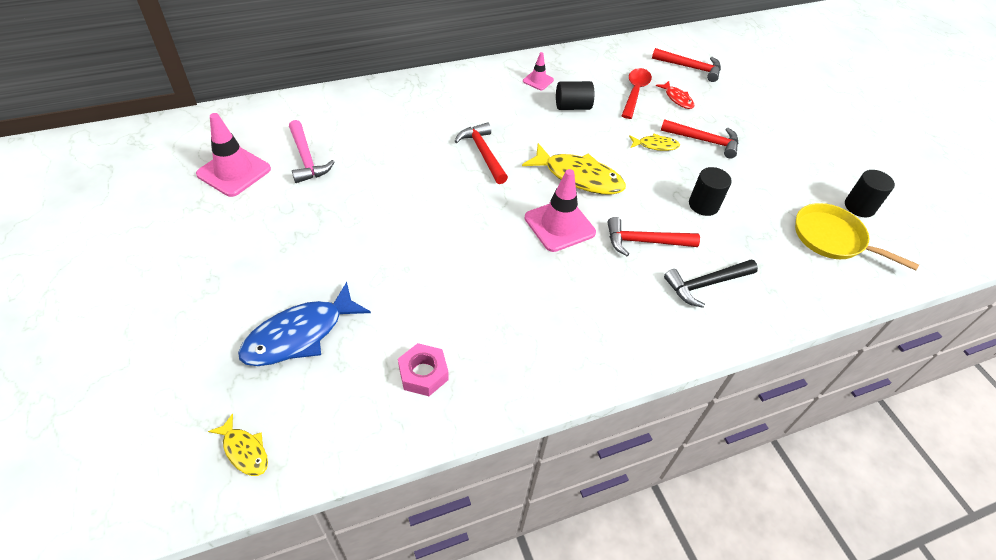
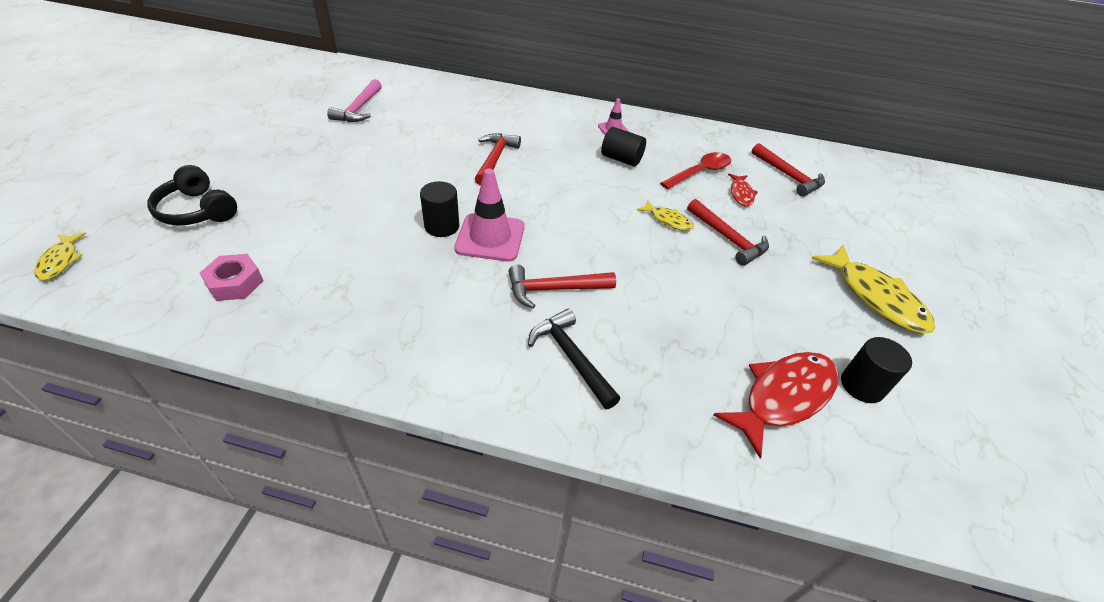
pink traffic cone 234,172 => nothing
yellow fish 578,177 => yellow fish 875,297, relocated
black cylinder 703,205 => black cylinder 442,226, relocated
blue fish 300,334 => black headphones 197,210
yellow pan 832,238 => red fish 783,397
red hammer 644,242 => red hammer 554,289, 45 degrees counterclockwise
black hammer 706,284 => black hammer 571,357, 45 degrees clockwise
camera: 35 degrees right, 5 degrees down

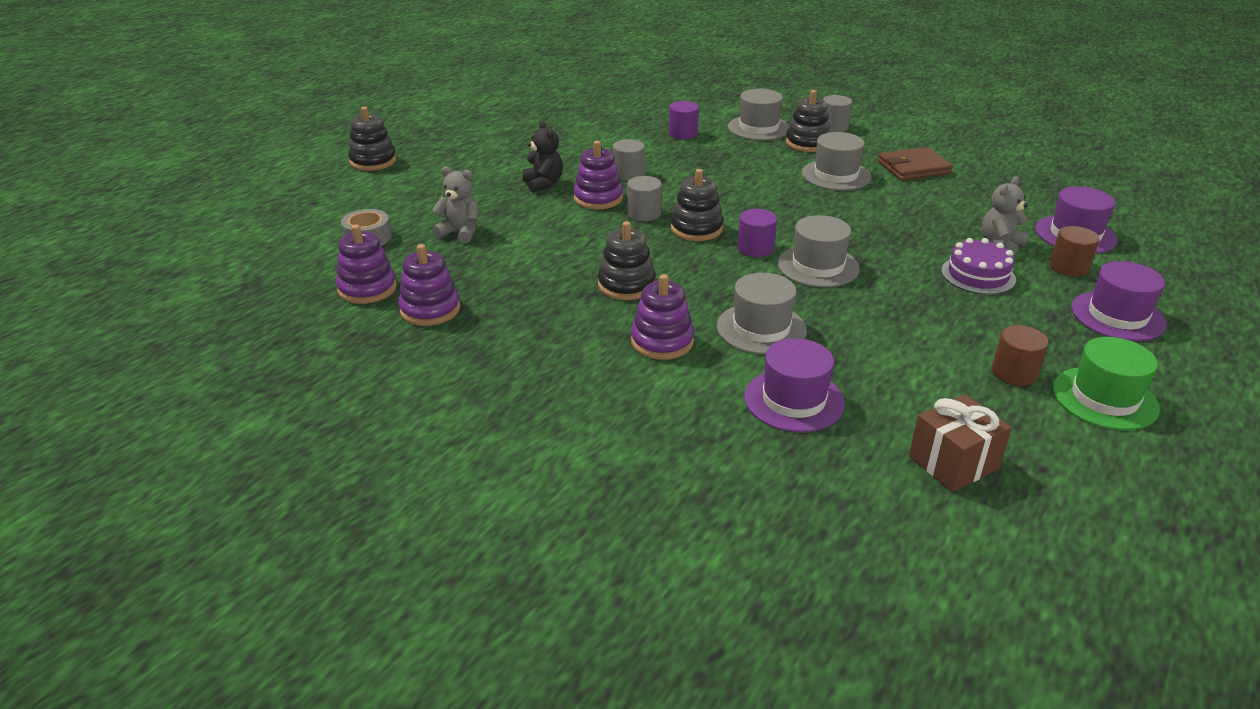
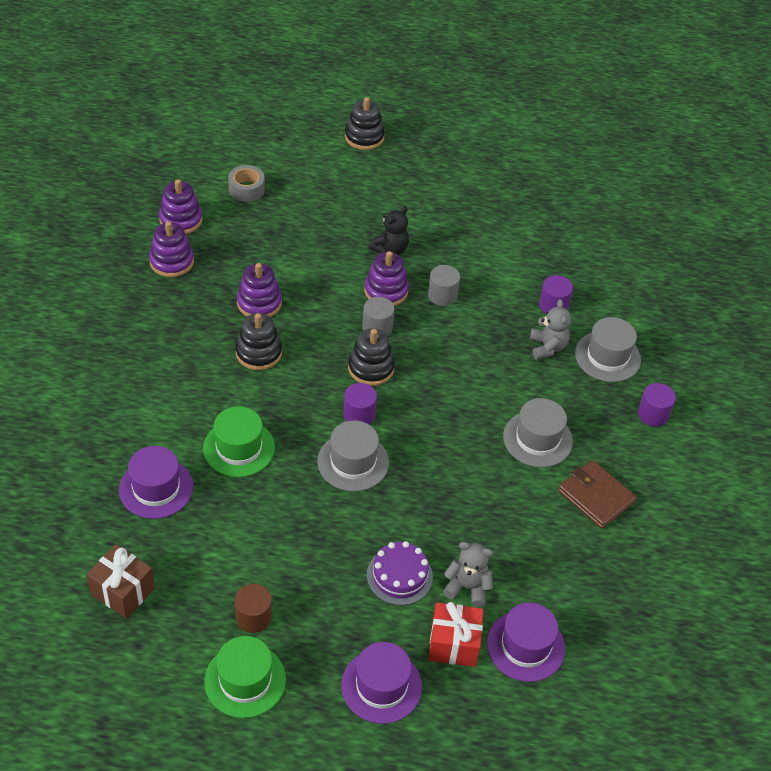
black stacking toy 807,143 => nothing
grey teddy bear 460,232 => grey teddy bear 547,347, relocated
purple stacking toy 662,341 => purple stacking toy 259,303, relocated
brown cylinder 1068,267 => red gift 453,644
grey hat 761,328 => green hat 239,448
grey cylinder 833,127 => purple cylinder 653,414
camera: 60 degrees right, 15 degrees up

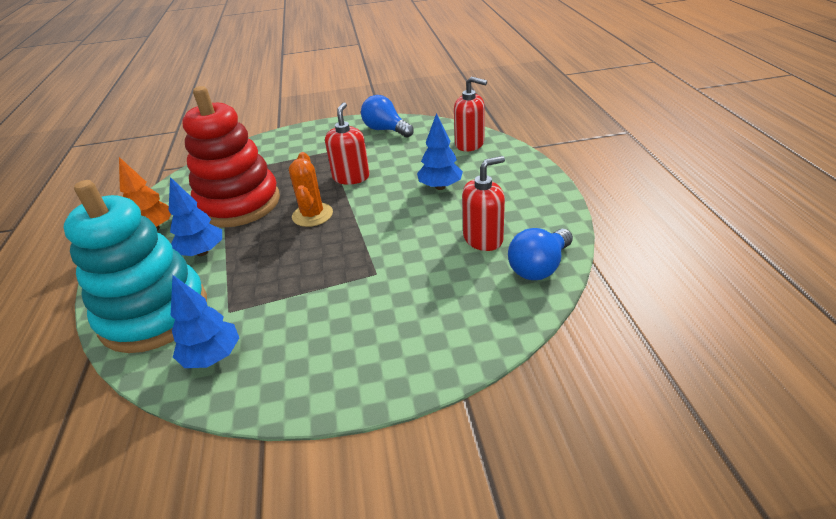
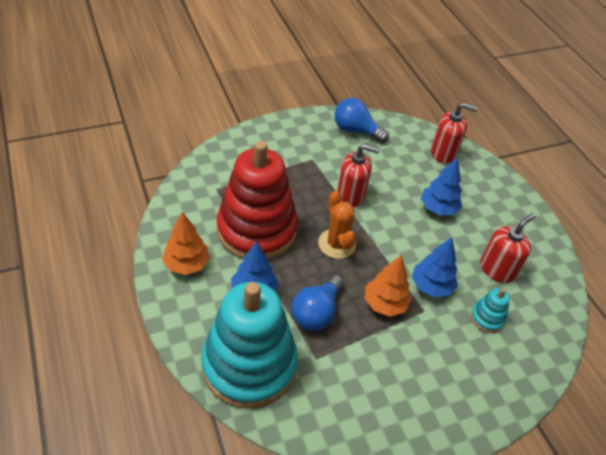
nothing => orange tree 385,304
nothing => turquoise stacking toy 487,318
blue tree 212,356 => blue tree 431,286, relocated
blue light bulb 539,267 => blue light bulb 316,312, relocated
red soap dispenser 351,177 => red soap dispenser 351,195, 105 degrees clockwise
camera: 20 degrees left, 10 degrees up

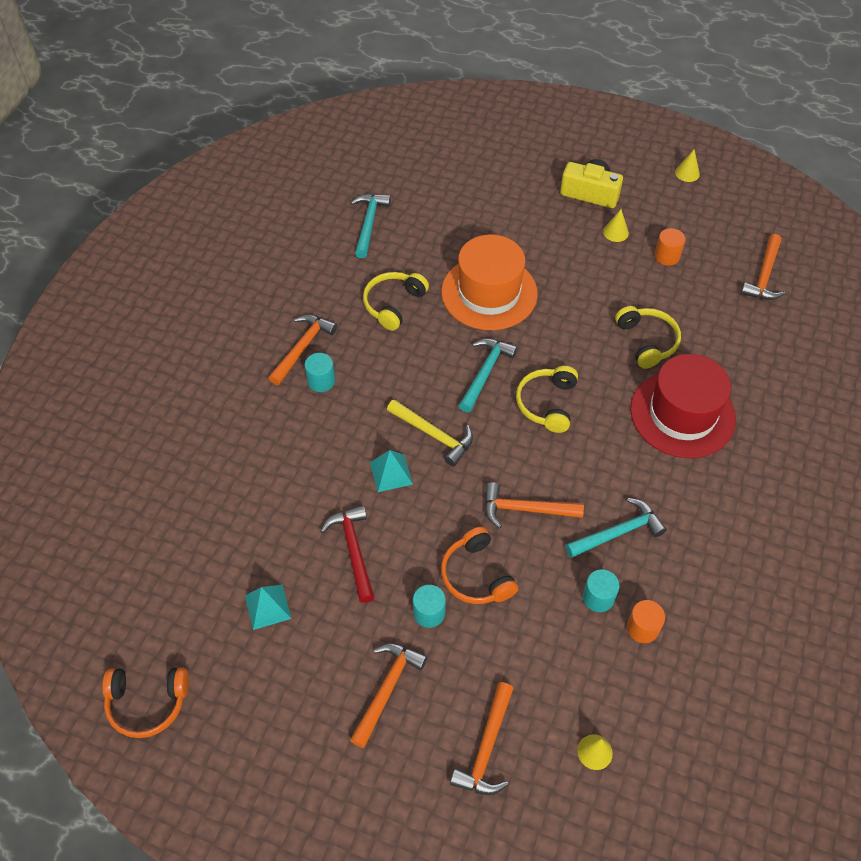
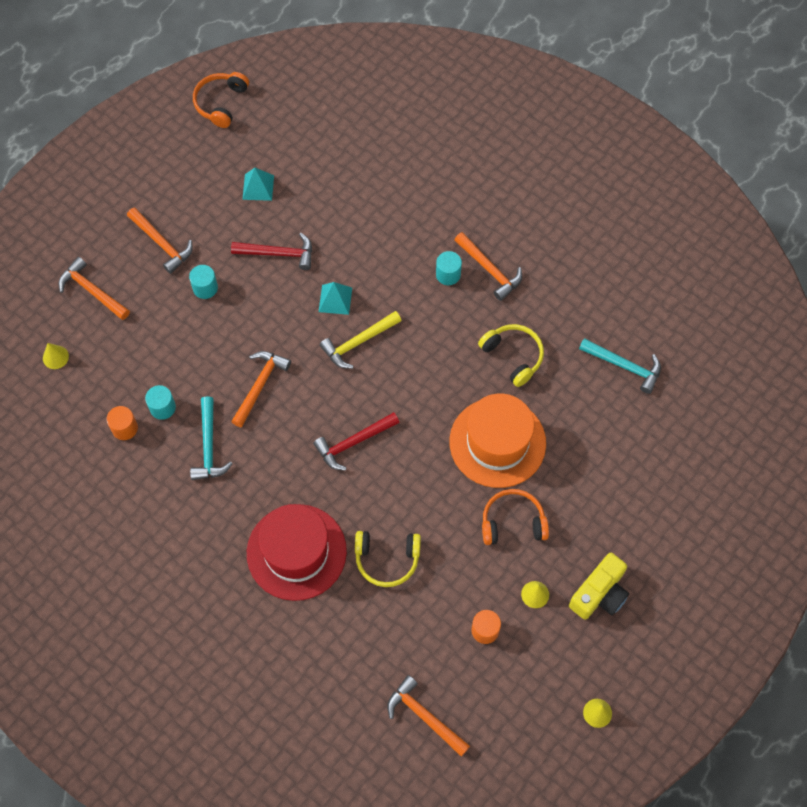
turquoise hammer 485,372 => nothing
orange headphones 476,575 => orange headphones 513,522, relocated
yellow headphones 547,403 => red hammer 353,443
camera: 110 degrees right, 10 degrees up

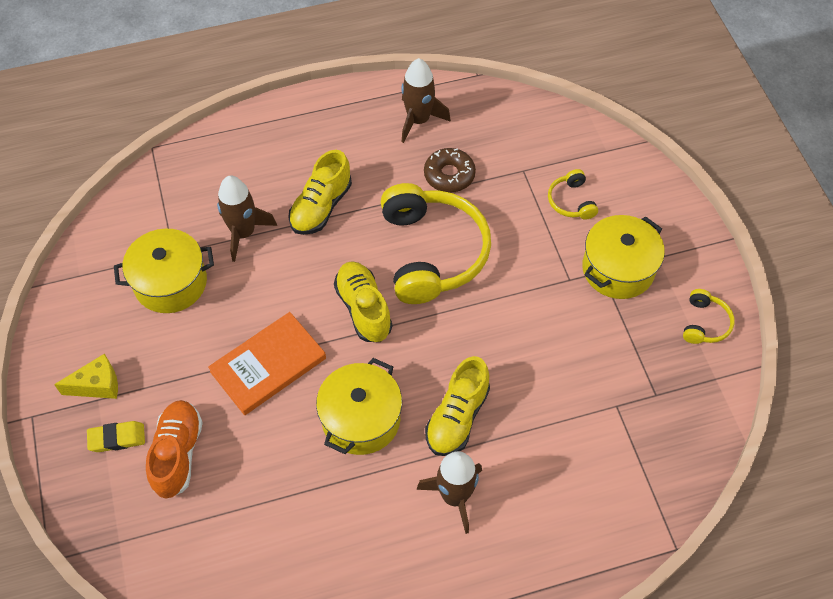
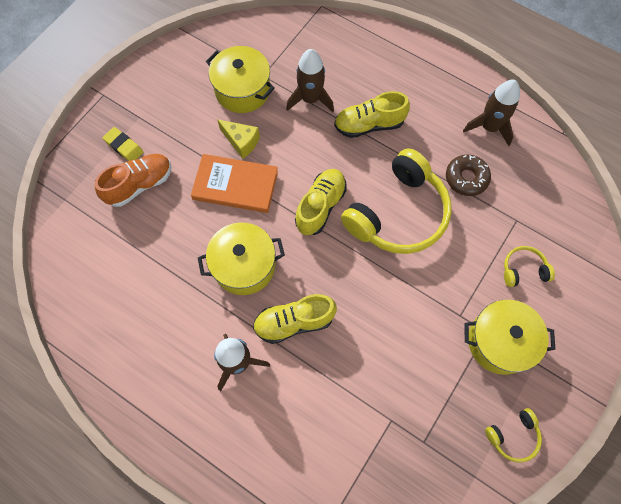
yellow cheese 97,385 => yellow cheese 241,142, relocated
yellow headphones 571,201 => yellow headphones 523,270, 45 degrees clockwise
camera: 50 degrees right, 10 degrees up

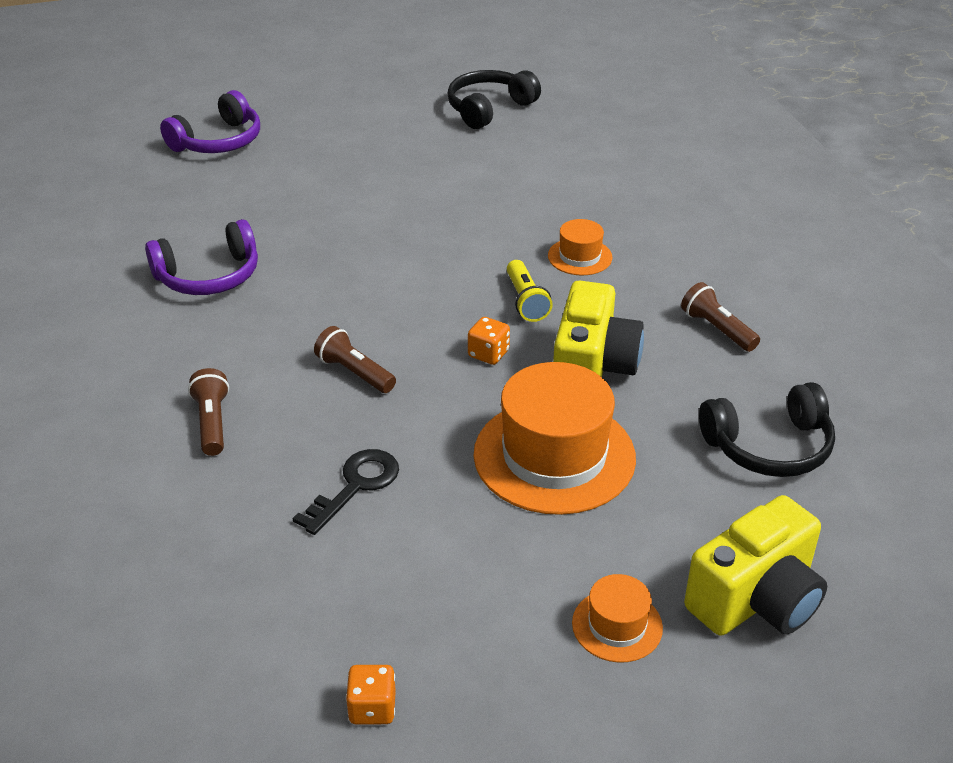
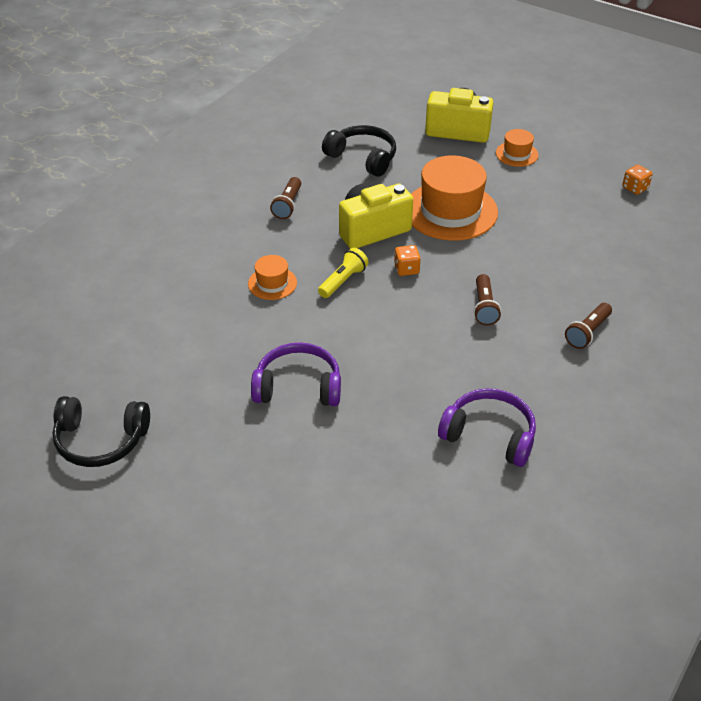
black key 355,486 => nothing
purple headphones 218,141 => purple headphones 298,387, relocated
camera: 130 degrees left, 5 degrees up

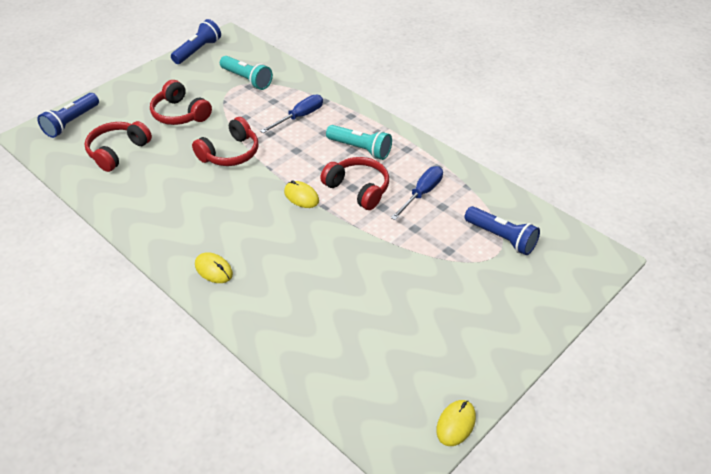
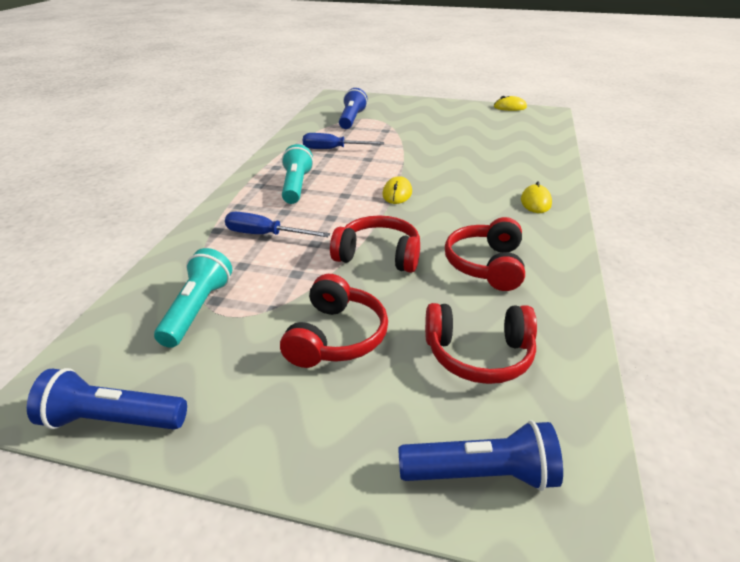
red headphones 358,189 => red headphones 486,265, relocated
camera: 120 degrees left, 10 degrees down

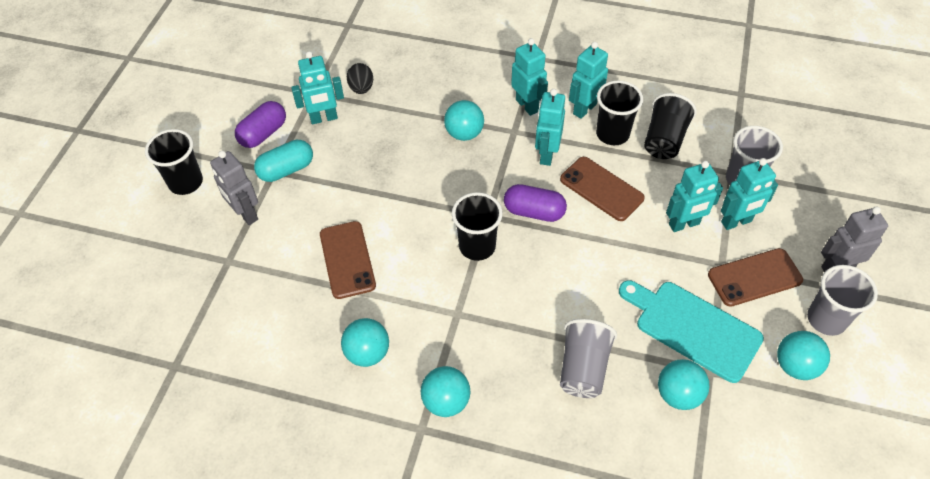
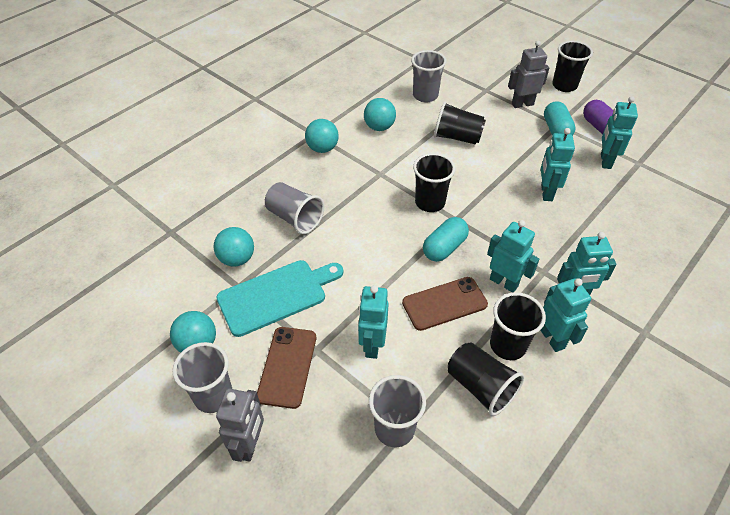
black egg 361,88 => nothing
turquoise ball 464,133 => nothing
nothing => grey cup 425,95
turquoise robot 736,222 => turquoise robot 546,192, relocated
brown phone 347,260 => black cup 457,137
purple capsule 534,212 => turquoise capsule 444,248
camera: 115 degrees right, 5 degrees down

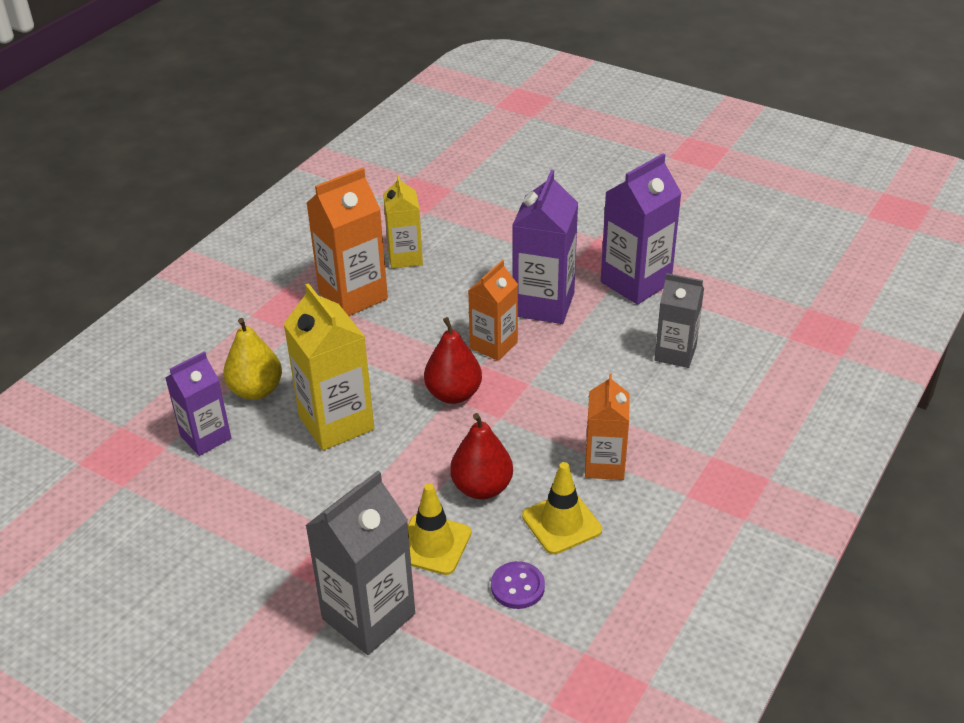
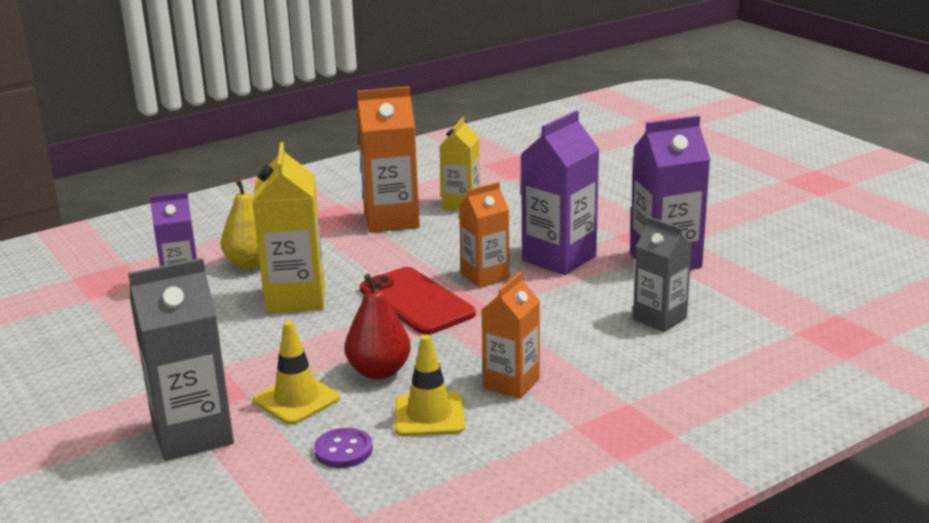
red pear 453,394 => red phone 416,302
camera: 25 degrees right, 15 degrees down

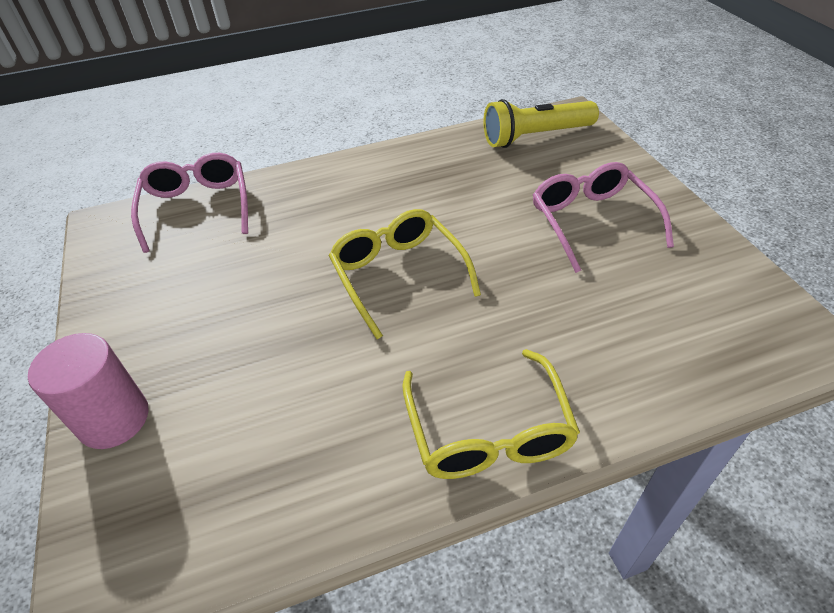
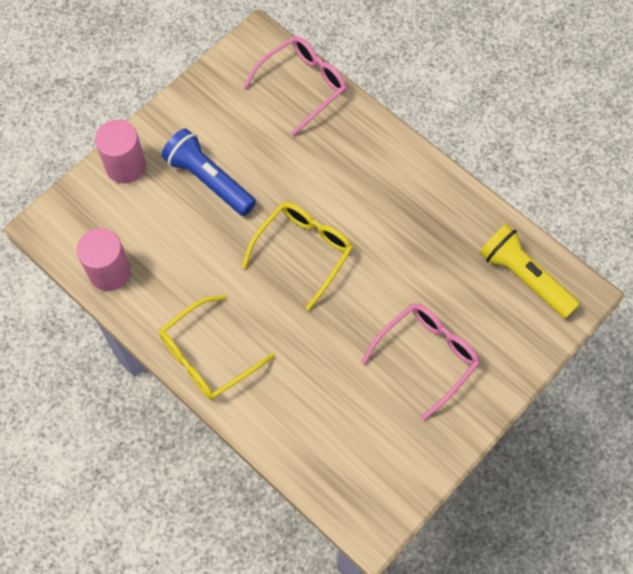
nothing => pink cylinder 109,272
nothing => blue flashlight 209,180
camera: 60 degrees right, 20 degrees up

